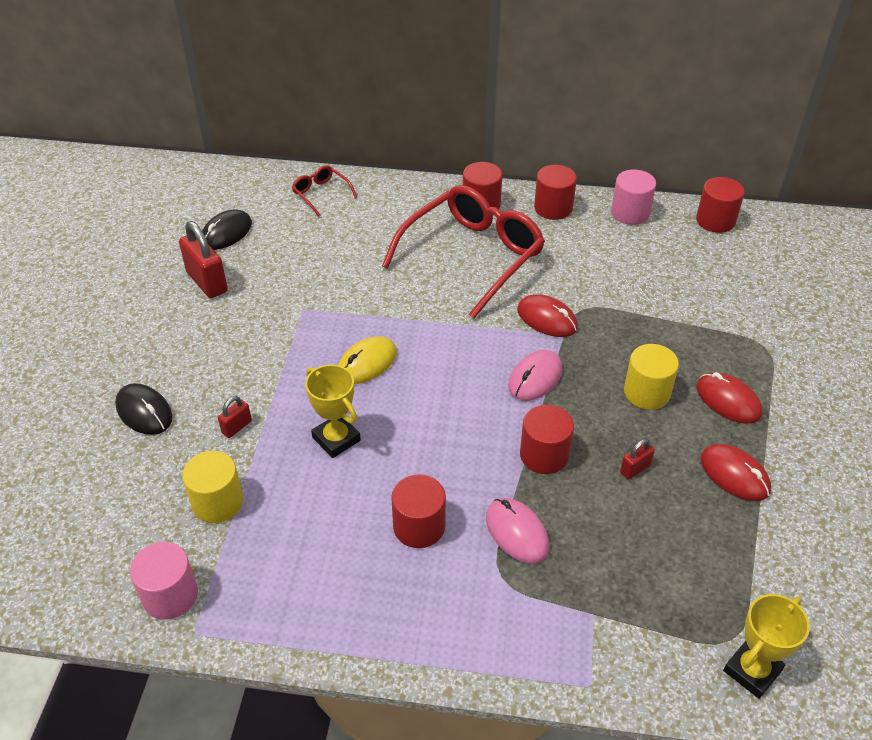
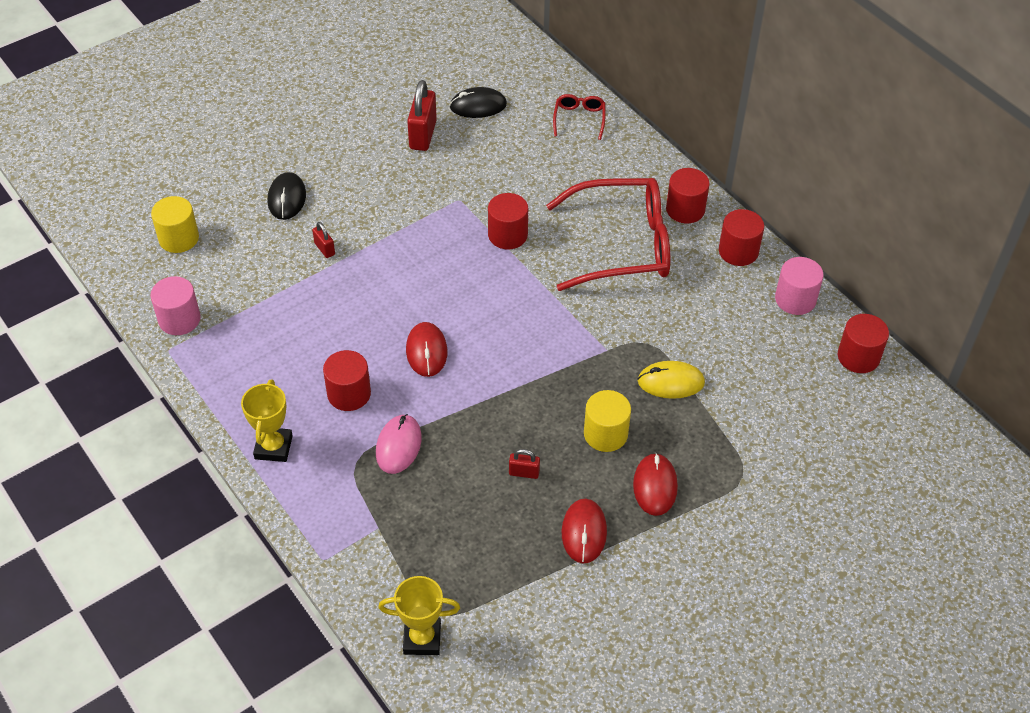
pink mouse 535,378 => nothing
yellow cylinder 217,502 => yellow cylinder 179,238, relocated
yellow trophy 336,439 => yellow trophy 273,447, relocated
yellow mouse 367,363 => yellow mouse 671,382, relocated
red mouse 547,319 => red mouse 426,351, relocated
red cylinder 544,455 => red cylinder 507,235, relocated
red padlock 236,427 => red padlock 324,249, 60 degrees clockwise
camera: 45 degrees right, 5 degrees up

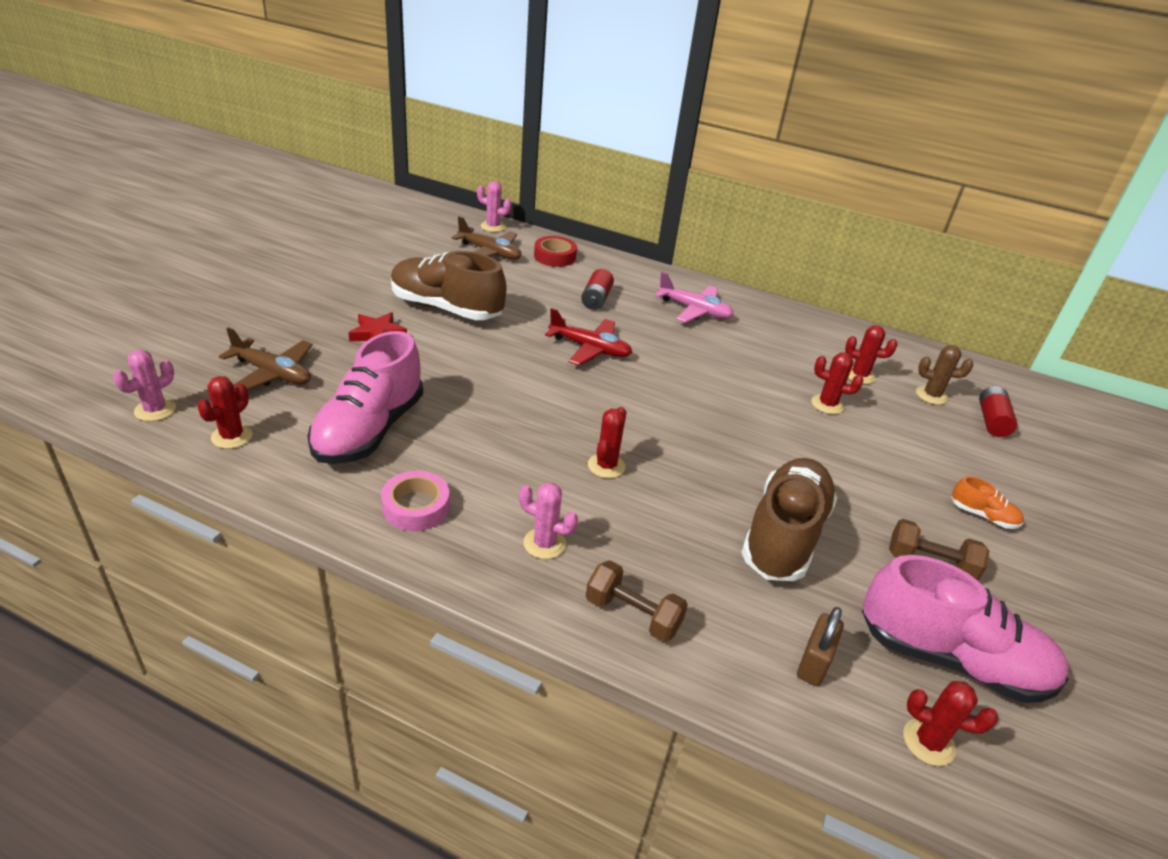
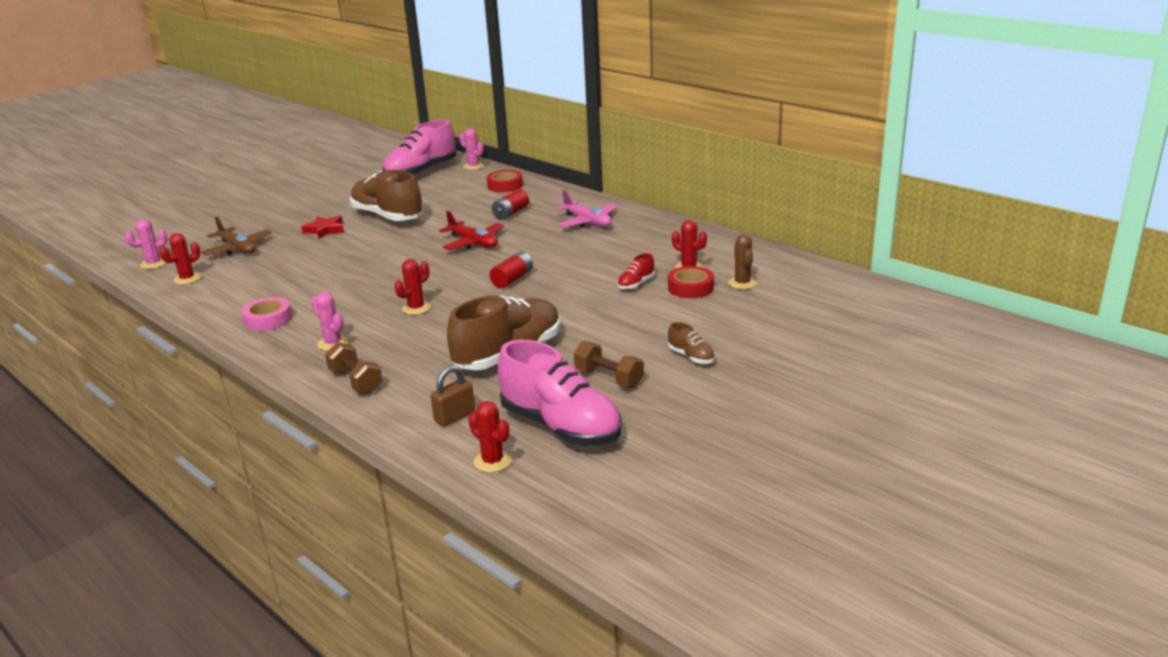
brown plane 489,253 => nothing
nothing => red tape 690,288
pink shoe 369,430 => pink shoe 421,172, relocated
red battery 991,421 => red battery 512,279, relocated
red cactus 827,404 => red shoe 636,284
orange shoe 982,516 => brown shoe 691,357
brown cactus 931,395 => brown cactus 742,283, 45 degrees clockwise
camera: 25 degrees right, 10 degrees down

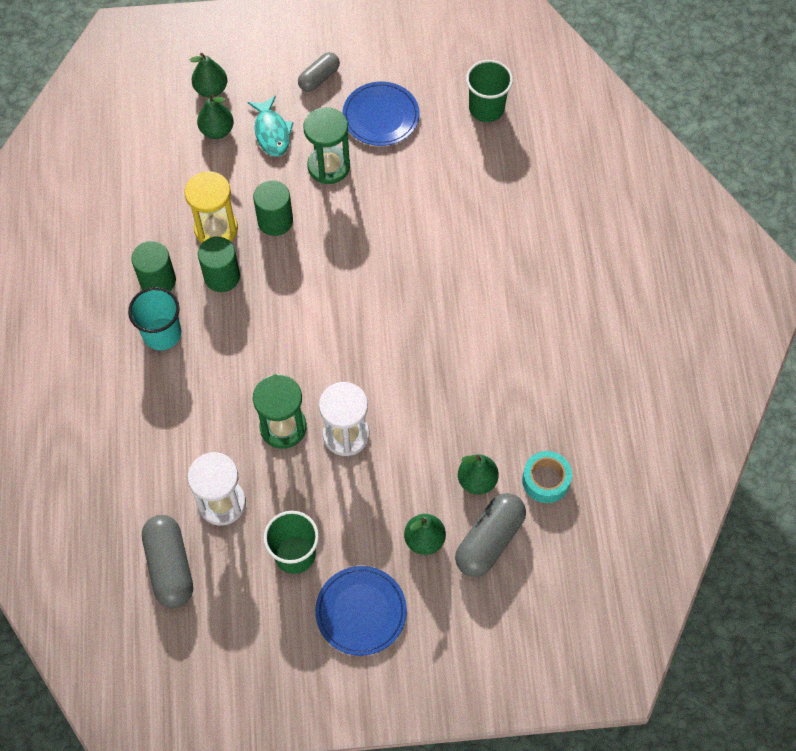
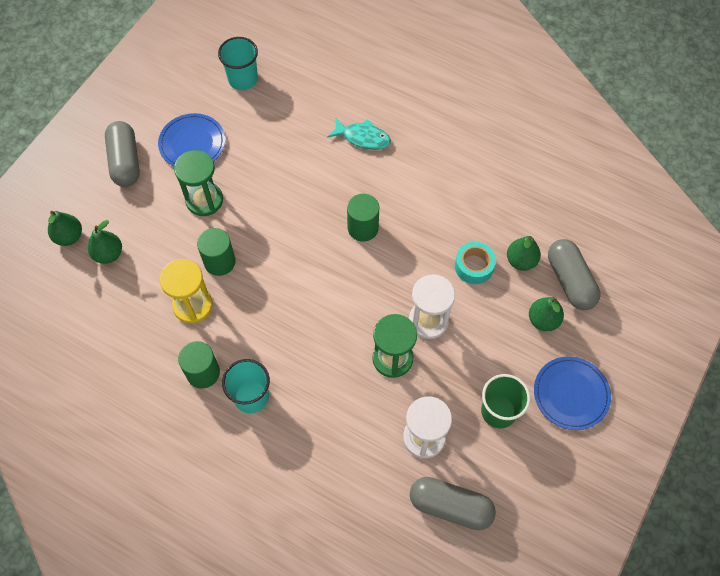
green cylinder 222,276 => green cylinder 363,228, relocated
turquoise fish 272,132 => turquoise fish 363,138, relocated
turquoise tape 546,480 => turquoise tape 474,266, relocated
green cup 486,108 => turquoise cup 243,79
grey capsule 319,78 => grey capsule 125,161, x1.59
camera: 55 degrees left, 0 degrees up

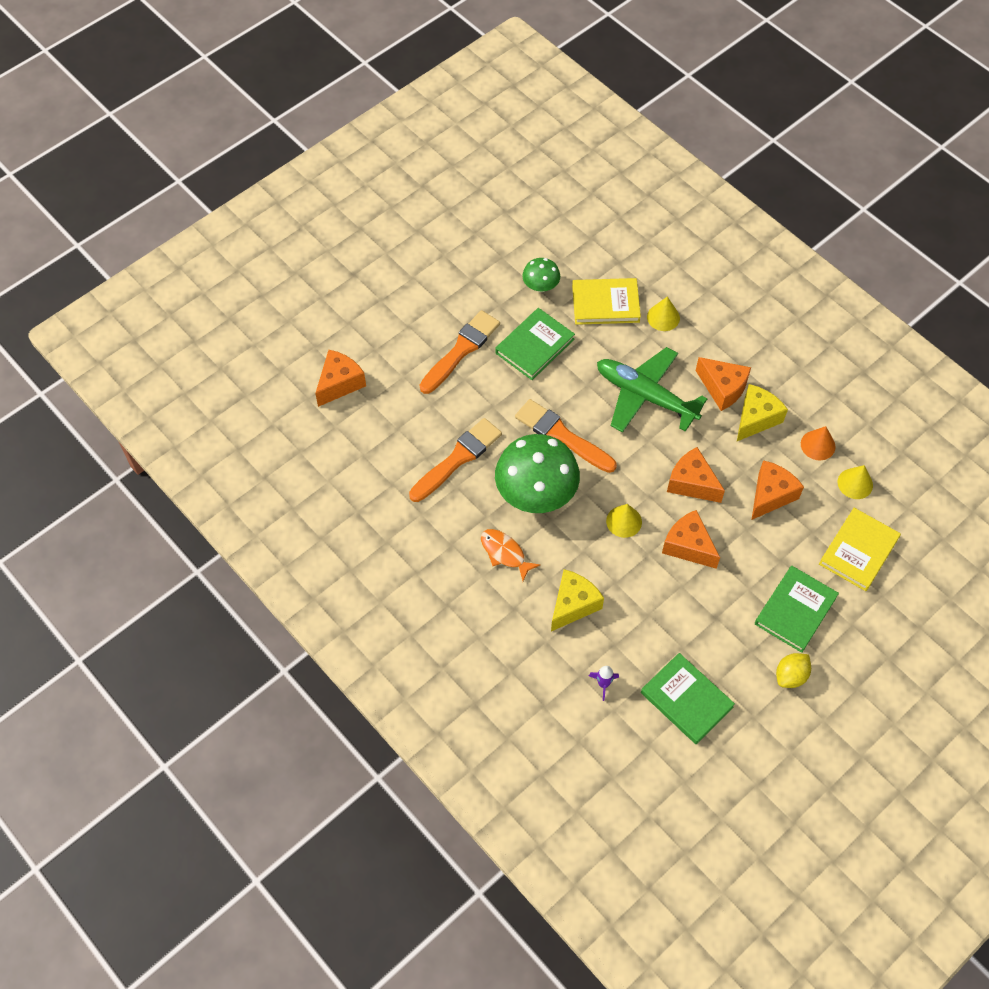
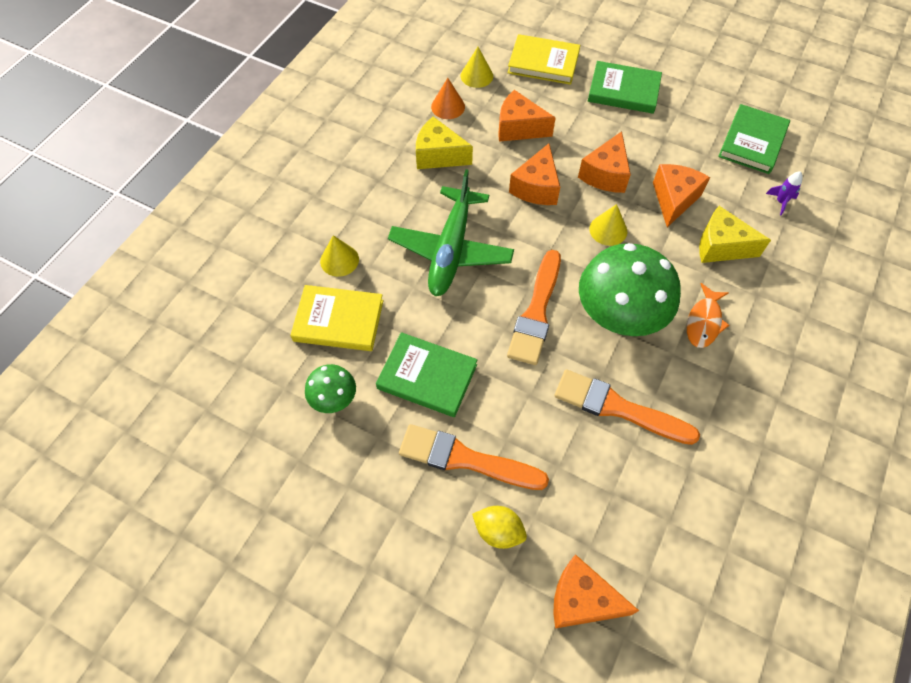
orange cheese 723,388 => orange cheese 674,199, relocated
yellow lemon 790,676 => yellow lemon 498,531, relocated
yellow book 605,304 => yellow book 338,320, 60 degrees counterclockwise
camera: 110 degrees left, 0 degrees up

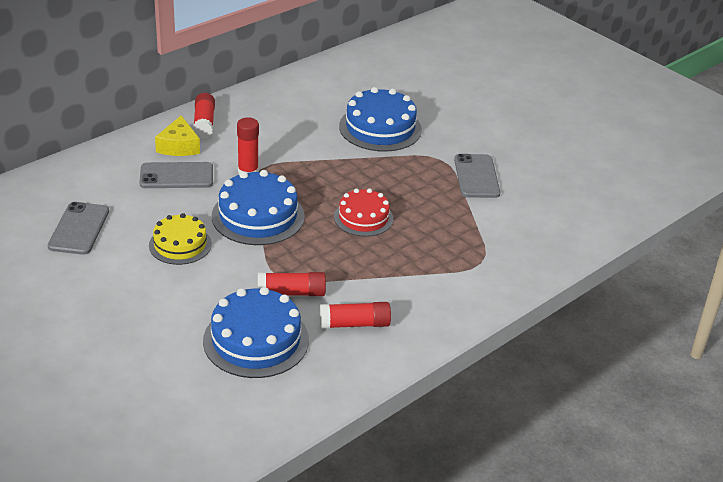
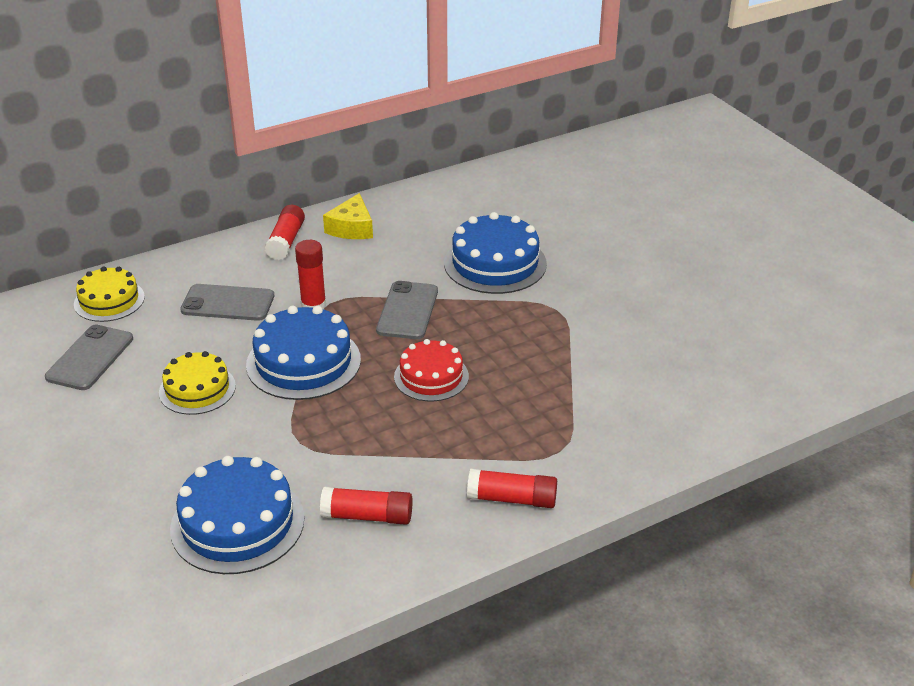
nothing => yellow cake 109,300
yellow cheese 179,146 => yellow cheese 352,228, relocated
red glue stick 291,293 => red glue stick 512,499, relocated
grey phone 476,176 => grey phone 407,311, relocated
camera: 15 degrees right, 0 degrees up

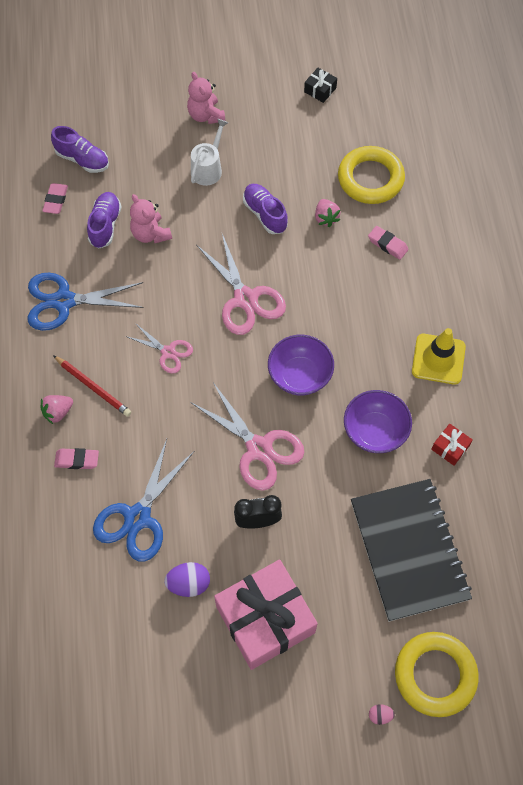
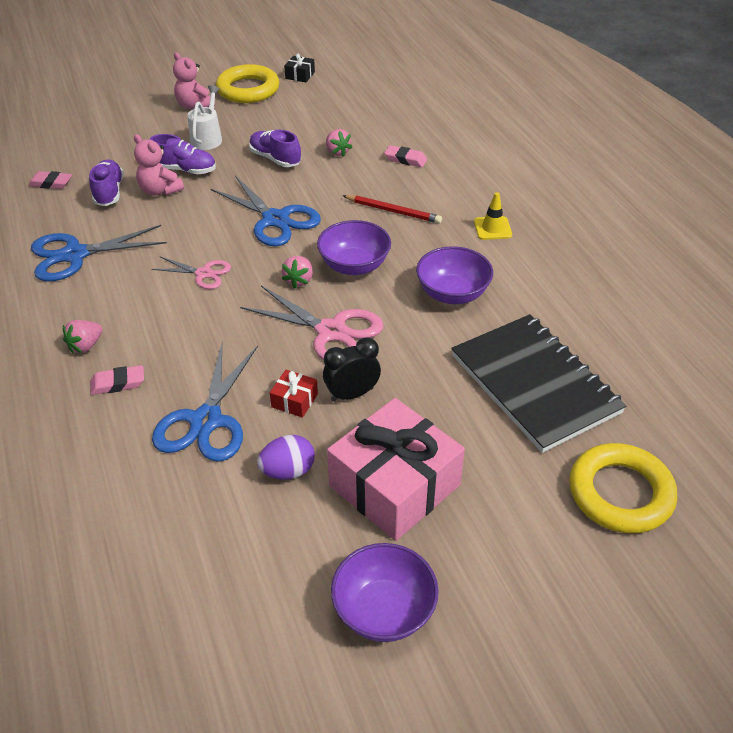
pink egg 380,715 => nothing
nothing => pink strawberry 299,280
nothing => purple bowl 384,610
purple shoe 82,159 => purple shoe 185,170, relocated
red pencil 93,387 => red pencil 393,211, relocated
yellow ring 370,179 => yellow ring 248,89, relocated
red gift 450,447 => red gift 294,400, relocated
pink scissors 245,299 => blue scissors 275,220
pink eraser 56,200 => pink eraser 51,183, 75 degrees counterclockwise
yellow traffic cone 438,359 => yellow traffic cone 492,228, x0.65
camera: 15 degrees left, 20 degrees down

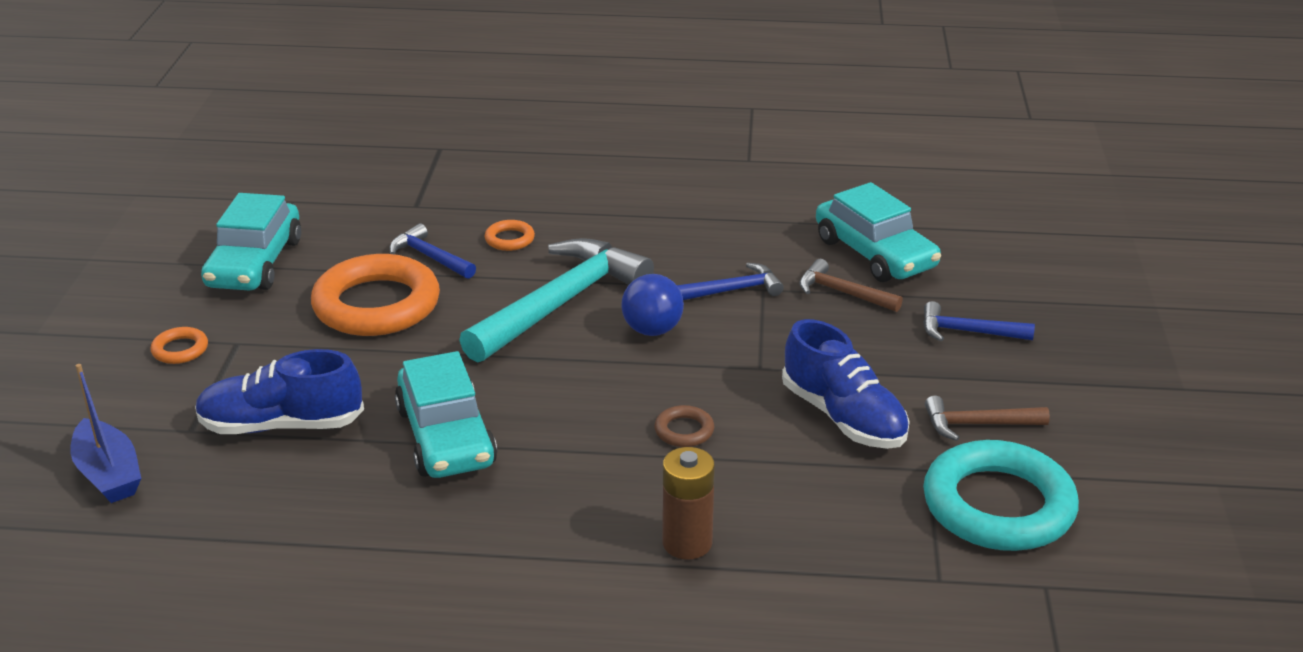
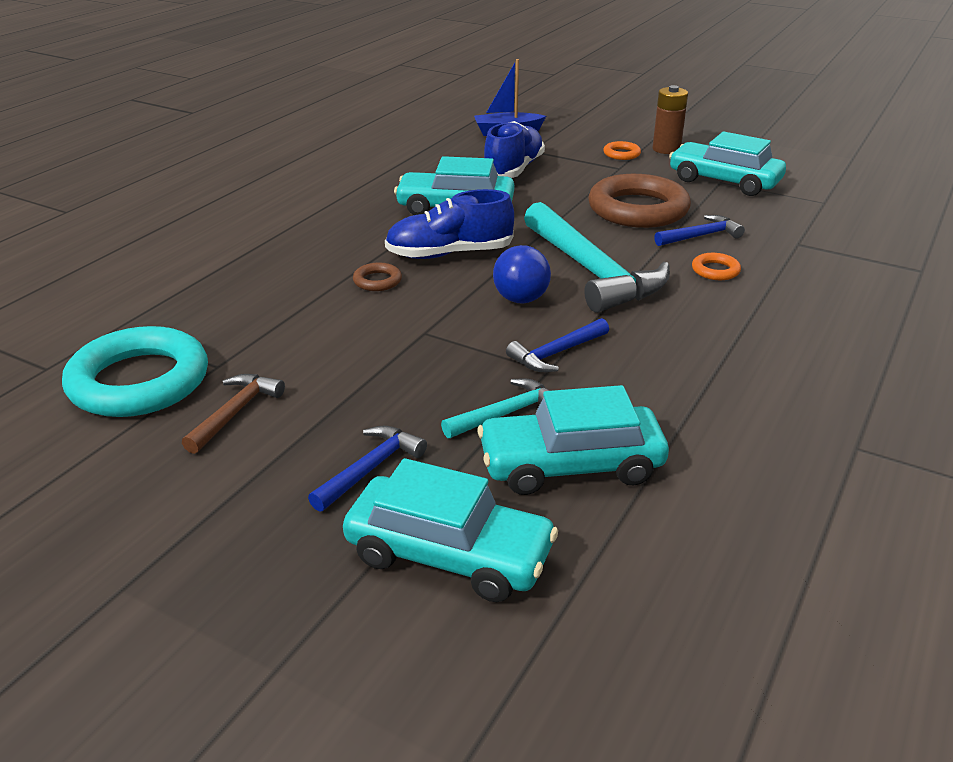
nothing => turquoise car 449,554
brown battery 687,543 => brown battery 666,149, relocated
blue shoe 843,417 => blue shoe 449,254, relocated
orange ring 376,305 => brown ring 638,209
brown hammer 843,293 => turquoise hammer 506,414
blue hammer 733,290 => blue hammer 556,353, 45 degrees clockwise
camera: 115 degrees right, 0 degrees up

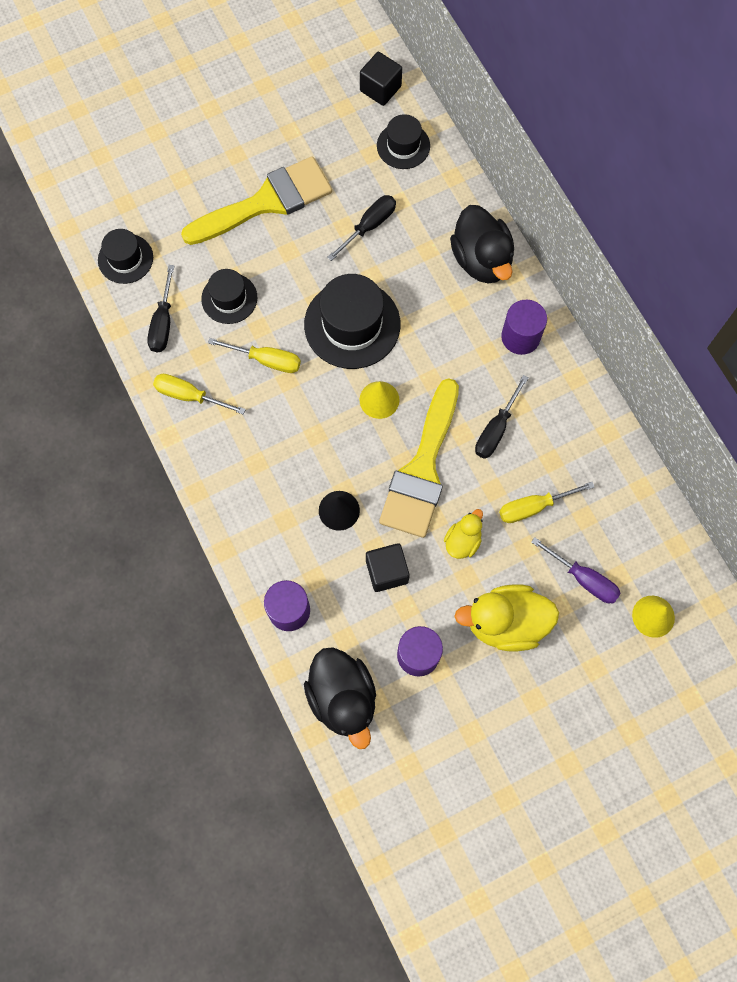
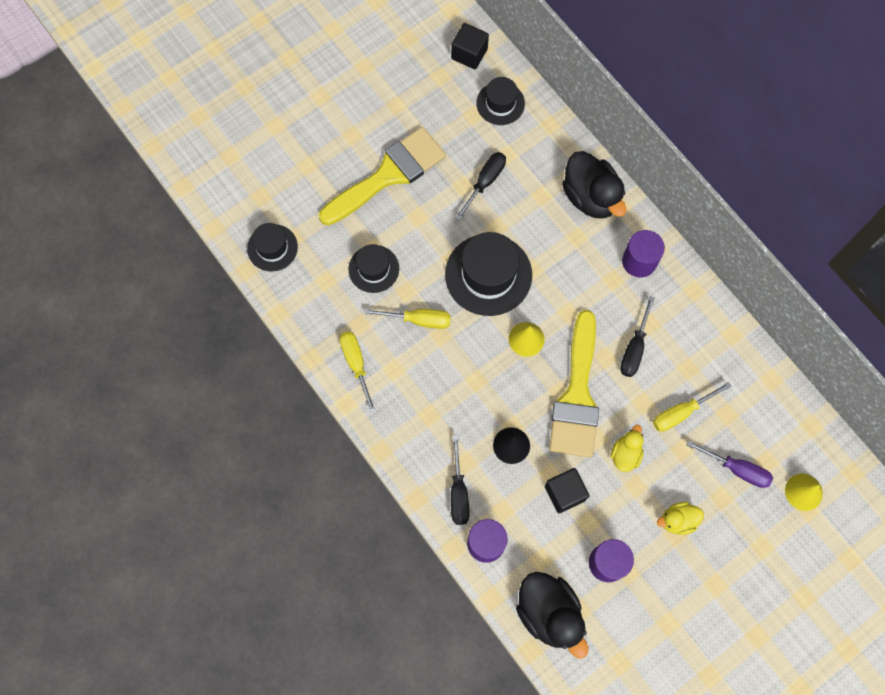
black screwdriver 163,323 => black screwdriver 458,493, relocated
yellow screwdriver 189,395 => yellow screwdriver 356,364, 60 degrees clockwise
yellow duck 505,622 => yellow duck 677,520, x0.54
camera: 10 degrees left, 0 degrees up

